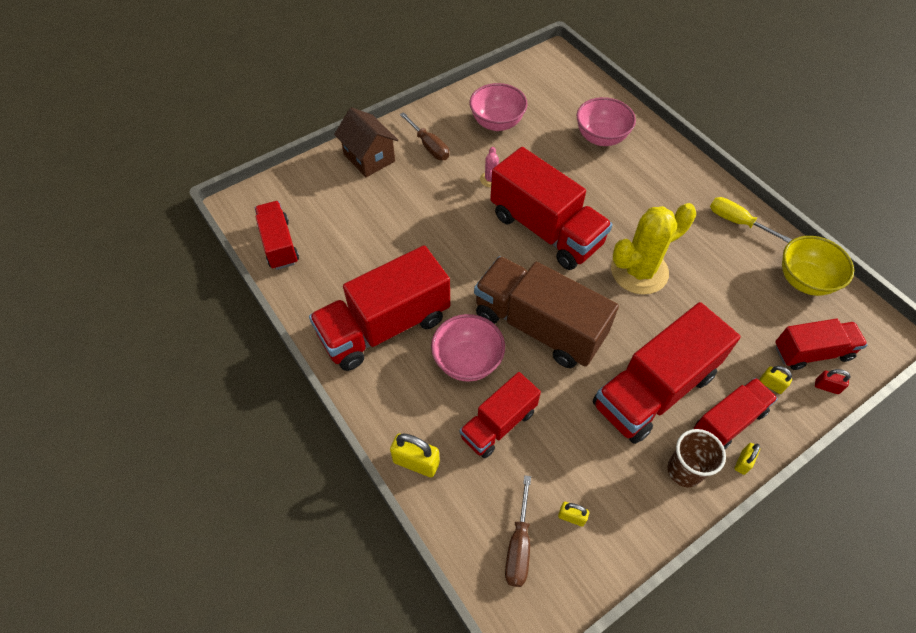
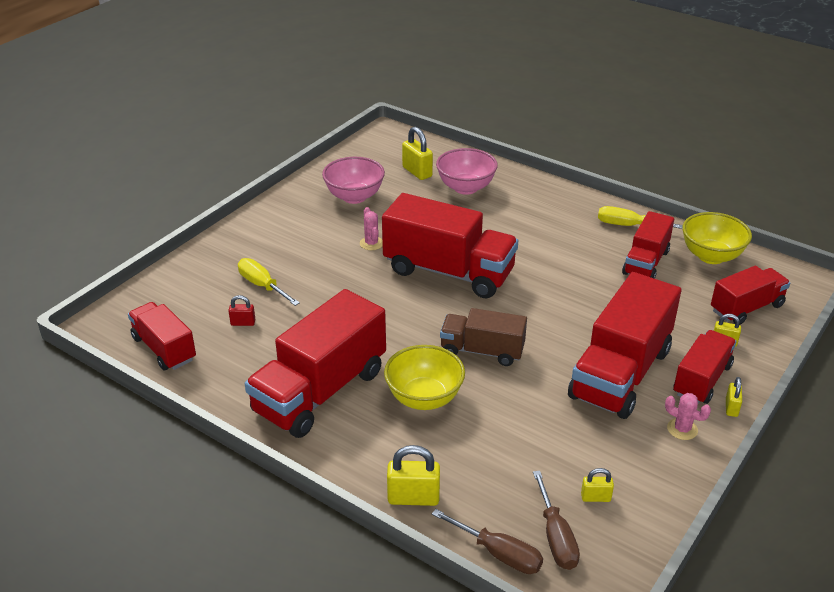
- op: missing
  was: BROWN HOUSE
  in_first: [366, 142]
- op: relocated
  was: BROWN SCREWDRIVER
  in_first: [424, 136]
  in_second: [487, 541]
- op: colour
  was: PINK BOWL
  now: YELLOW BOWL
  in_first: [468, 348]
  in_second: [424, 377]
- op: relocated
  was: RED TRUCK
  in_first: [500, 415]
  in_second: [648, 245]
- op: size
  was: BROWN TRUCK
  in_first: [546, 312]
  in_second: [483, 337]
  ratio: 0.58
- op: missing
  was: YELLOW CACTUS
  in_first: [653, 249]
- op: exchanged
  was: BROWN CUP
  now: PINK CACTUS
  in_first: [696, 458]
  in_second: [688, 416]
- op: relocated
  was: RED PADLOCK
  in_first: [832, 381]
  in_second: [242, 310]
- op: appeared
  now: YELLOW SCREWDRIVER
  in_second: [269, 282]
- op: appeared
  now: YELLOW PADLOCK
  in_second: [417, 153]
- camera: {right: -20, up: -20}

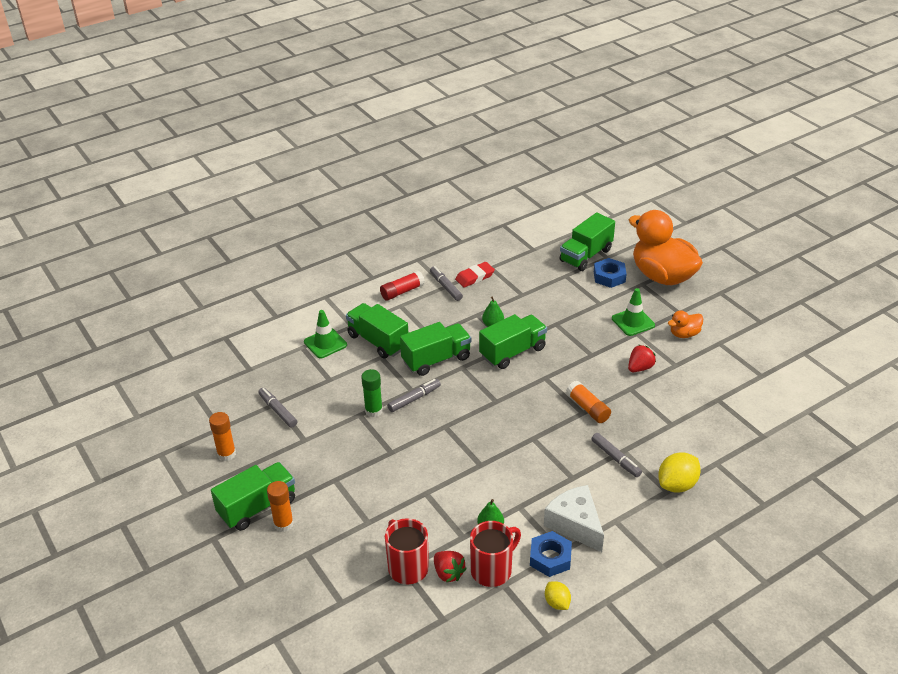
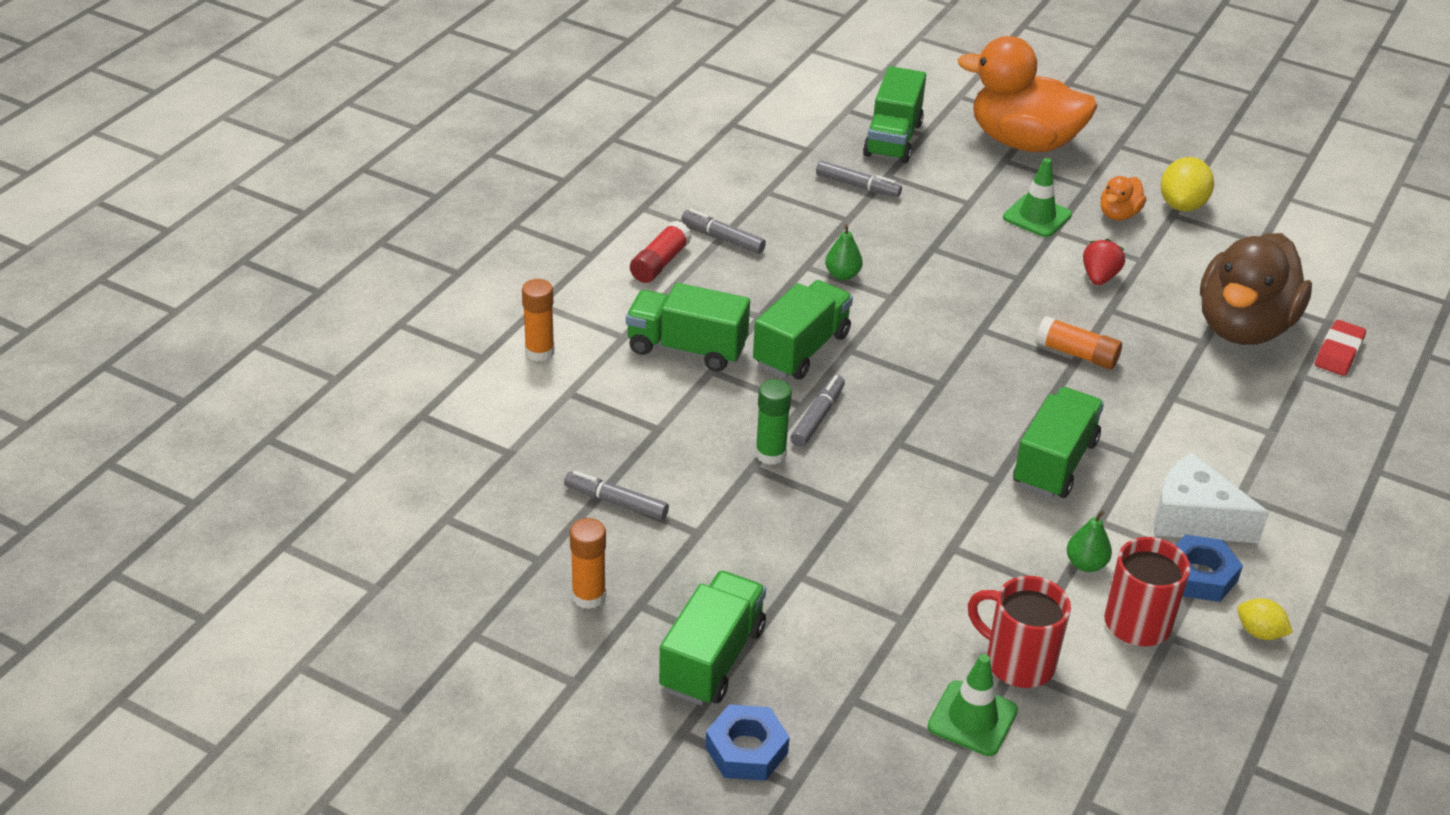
- op: relocated
  was: ORANGE GLUE STICK
  in_first: [280, 506]
  in_second: [538, 320]
- op: relocated
  was: GREEN TRAFFIC CONE
  in_first: [325, 334]
  in_second: [972, 705]
- op: missing
  was: RED STRAWBERRY
  in_first: [450, 566]
- op: relocated
  was: RED ERASER
  in_first: [475, 275]
  in_second: [1340, 348]
- op: relocated
  was: GREEN TRUCK
  in_first: [513, 341]
  in_second: [1058, 442]
- op: relocated
  was: GREY MARKER
  in_first: [616, 455]
  in_second: [859, 179]
- op: relocated
  was: BLUE NUT
  in_first: [610, 273]
  in_second: [747, 742]
- op: relocated
  was: YELLOW LEMON
  in_first: [679, 472]
  in_second: [1187, 184]
- op: appeared
  now: BROWN DUCK
  in_second: [1256, 289]
- camera: {right: -30, up: 0}

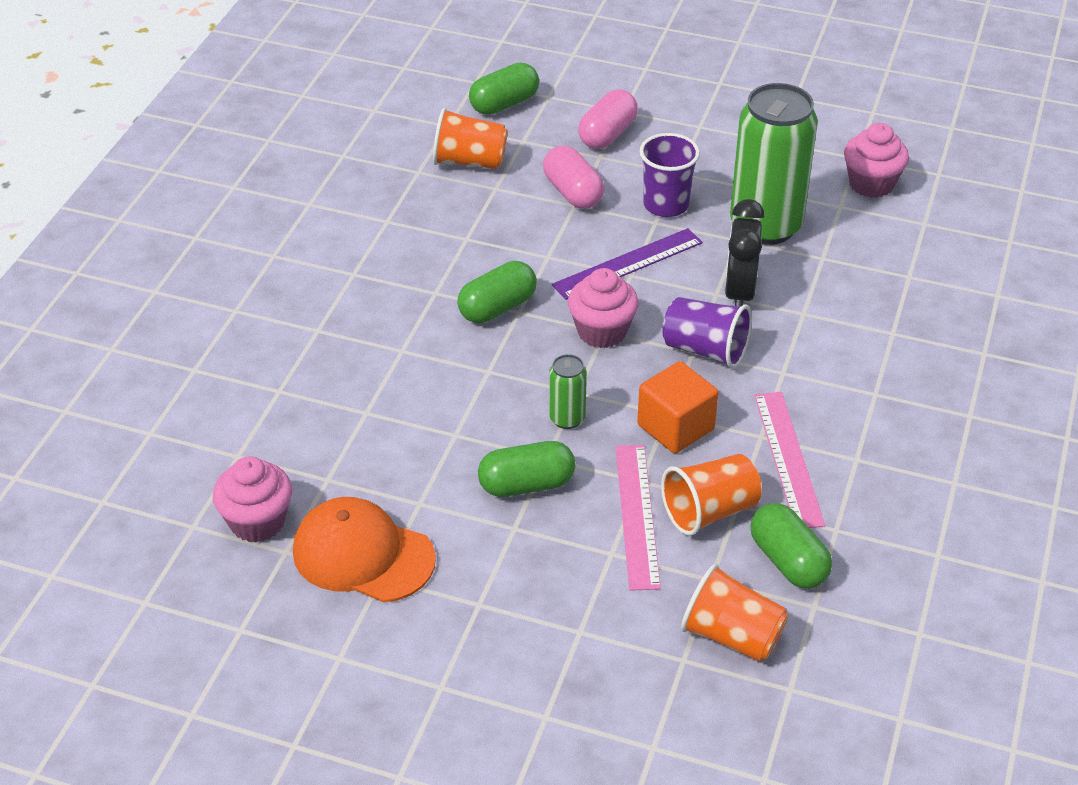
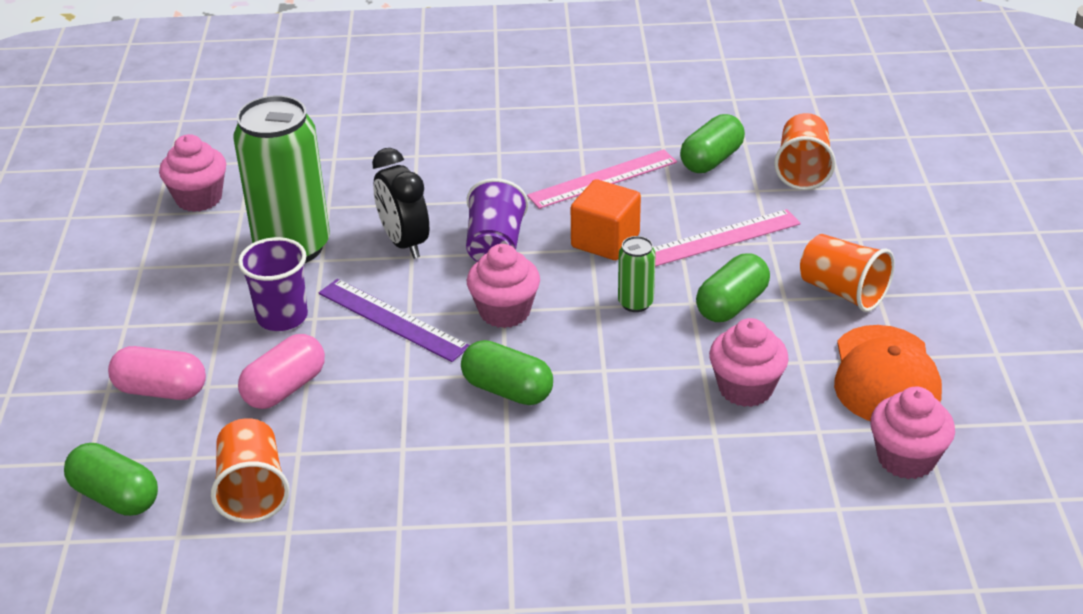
- op: spun
  was: GREEN CAPSULE
  in_first: [527, 469]
  in_second: [733, 287]
  clockwise: 75
- op: relocated
  was: ORANGE CUP
  in_first: [711, 495]
  in_second: [847, 273]
- op: spun
  was: BLACK CLOCK
  in_first: [745, 252]
  in_second: [400, 203]
  clockwise: 75
- op: appeared
  now: PINK CUPCAKE
  in_second: [749, 362]
- camera: {right: -110, up: -5}

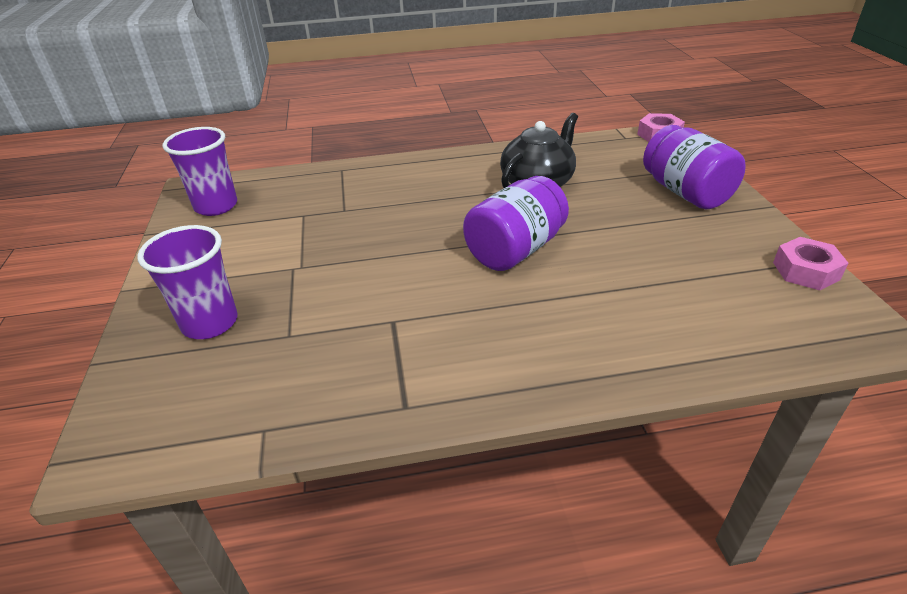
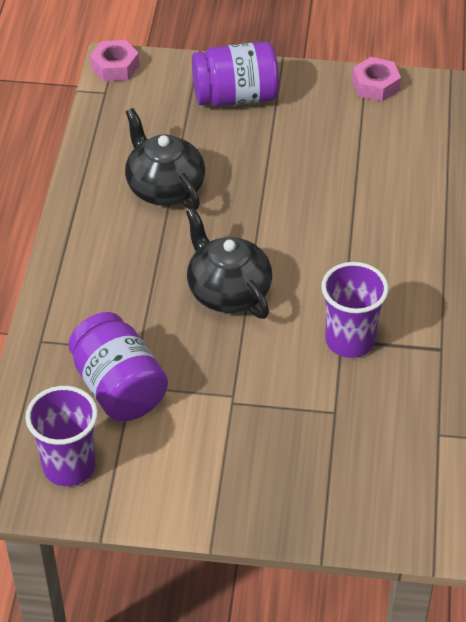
- op: relocated
  was: PURPLE CUP
  in_first: [187, 282]
  in_second: [355, 310]
- op: relocated
  was: PURPLE JAR
  in_first: [516, 223]
  in_second: [118, 366]
- op: appeared
  now: BLACK TEAPOT
  in_second: [229, 263]
- camera: {right: -75, up: 10}

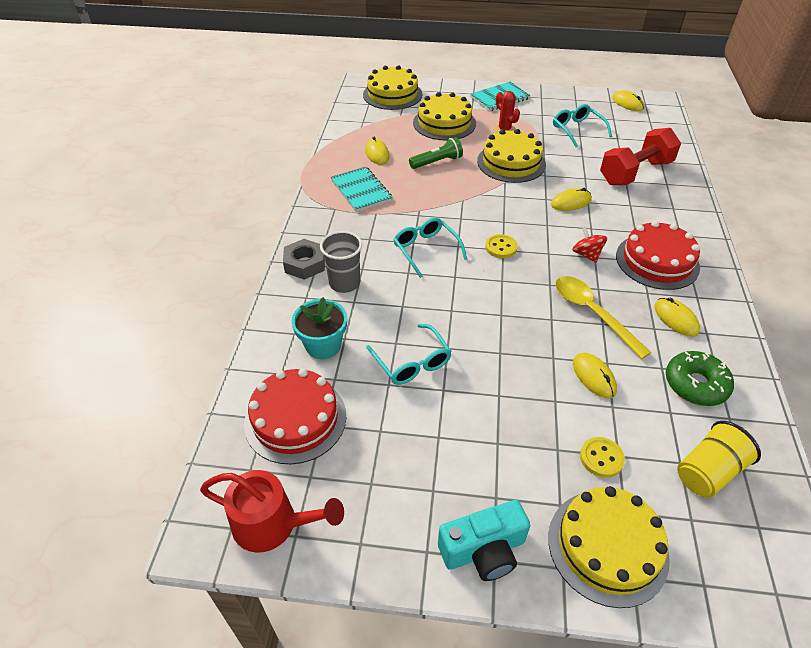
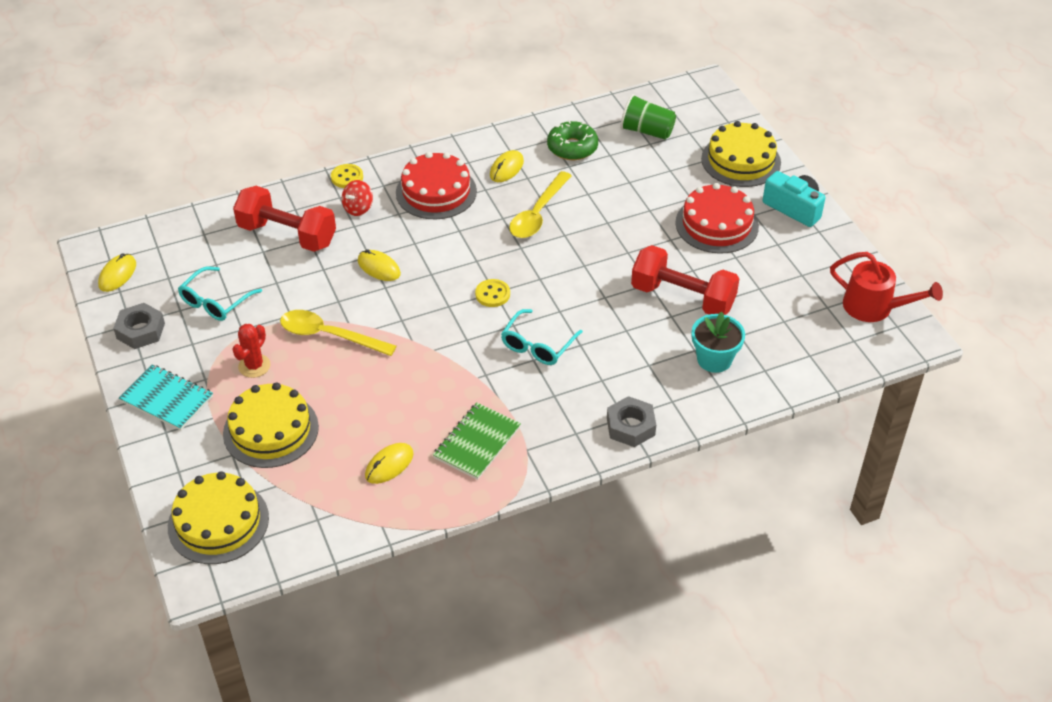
- op: spun
  was: RED WATERING CAN
  in_first: [272, 511]
  in_second: [886, 287]
  clockwise: 135
- op: relocated
  was: RED CAKE
  in_first: [295, 416]
  in_second: [717, 218]
- op: missing
  was: GREY CUP
  in_first: [341, 262]
- op: colour
  was: TURQUOISE NOTEBOOK
  now: GREEN NOTEBOOK
  in_first: [361, 189]
  in_second: [477, 441]
- op: exchanged
  was: TURQUOISE GLASSES
  now: RED DUMBBELL
  in_first: [409, 354]
  in_second: [685, 280]
- op: missing
  was: GREEN FLASHLIGHT
  in_first: [436, 153]
- op: exchanged
  was: YELLOW CAKE
  now: YELLOW SPOON
  in_first: [511, 156]
  in_second: [338, 333]
- op: relocated
  was: RED SPINNING TOP
  in_first: [589, 244]
  in_second: [357, 198]
- op: missing
  was: YELLOW MOUSE
  in_first: [595, 375]
- op: relocated
  was: YELLOW BUTTON
  in_first: [602, 457]
  in_second: [347, 176]
- op: colour
  was: YELLOW CUP
  now: GREEN CUP
  in_first: [719, 459]
  in_second: [648, 117]
- op: appeared
  now: GREY NUT
  in_second: [139, 326]
- camera: {right: -120, up: 0}

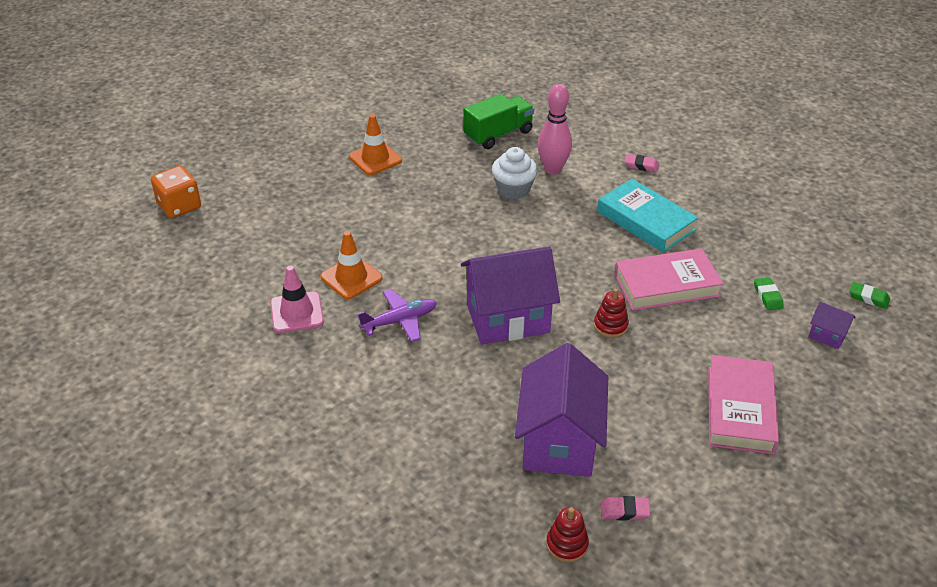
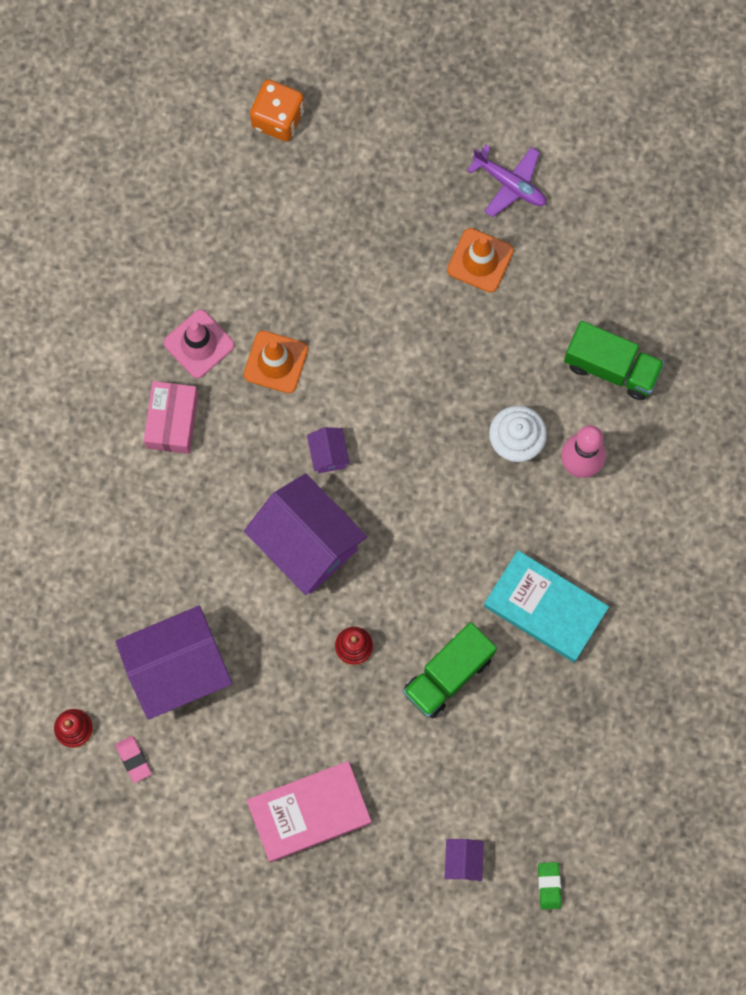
- op: relocated
  was: PURPLE PLANE
  in_first: [397, 315]
  in_second: [506, 181]
- op: spun
  was: TURQUOISE BOOK
  in_first: [647, 215]
  in_second: [546, 606]
  clockwise: -75
- op: exchanged
  was: PINK BOOK
  now: GREEN TRUCK
  in_first: [669, 279]
  in_second: [450, 670]
- op: missing
  was: PINK ERASER
  in_first: [642, 163]
- op: missing
  was: GREEN ERASER
  in_first: [769, 293]
- op: appeared
  now: PINK BOX
  in_second: [171, 417]
- op: appeared
  now: PURPLE HOUSE
  in_second: [328, 450]
- camera: {right: 60, up: 35}

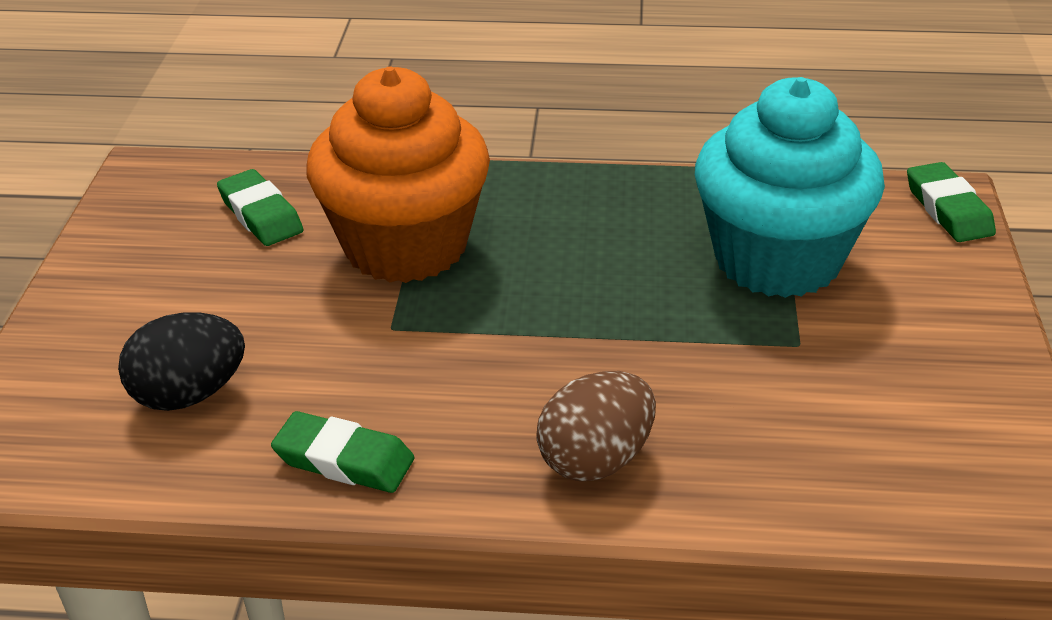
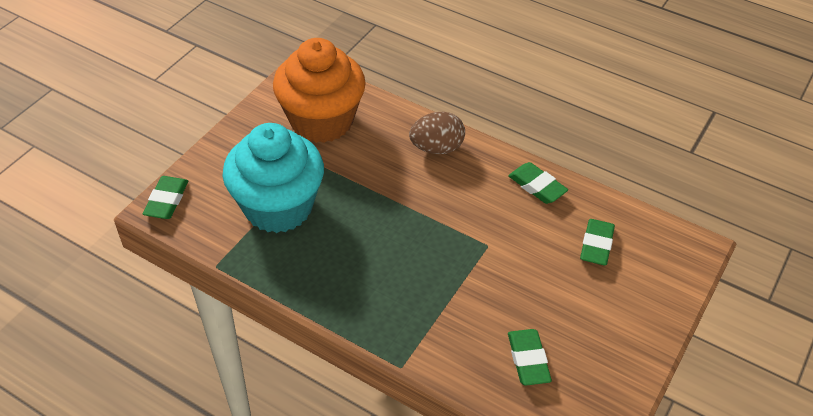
- op: exchanged
  was: BLACK EGG
  now: GREEN ERASER
  in_first: [181, 361]
  in_second: [597, 242]
- op: relocated
  was: ORANGE CUPCAKE
  in_first: [398, 175]
  in_second: [319, 90]
- camera: {right: -155, up: 10}

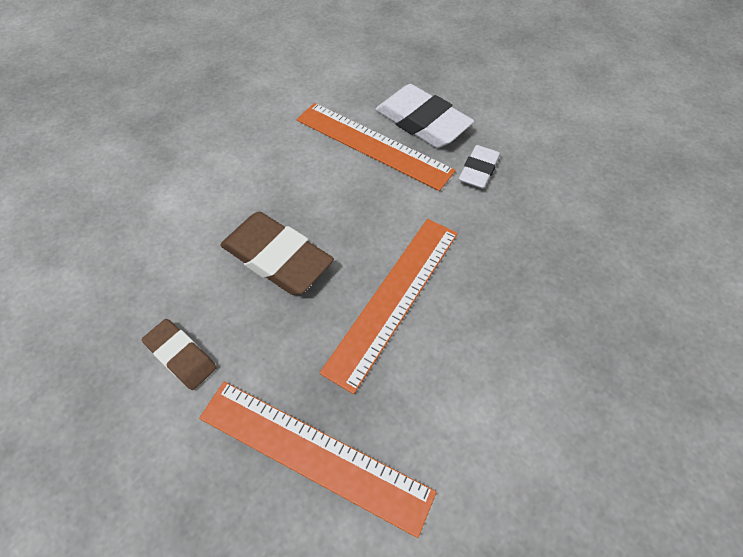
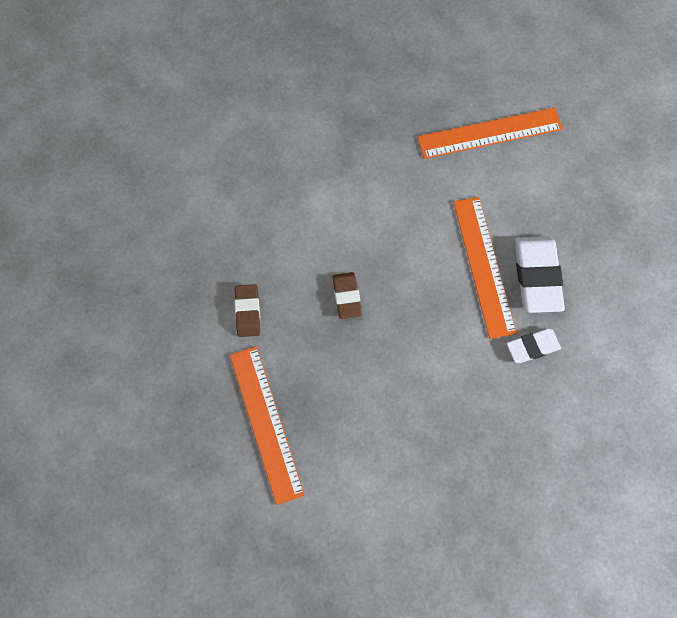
- op: size
  was: BROWN ERASER
  in_first: [277, 253]
  in_second: [347, 295]
  ratio: 0.59
- op: relocated
  was: ORANGE RULER
  in_first: [389, 306]
  in_second: [490, 133]
- camera: {right: 45, up: 10}

